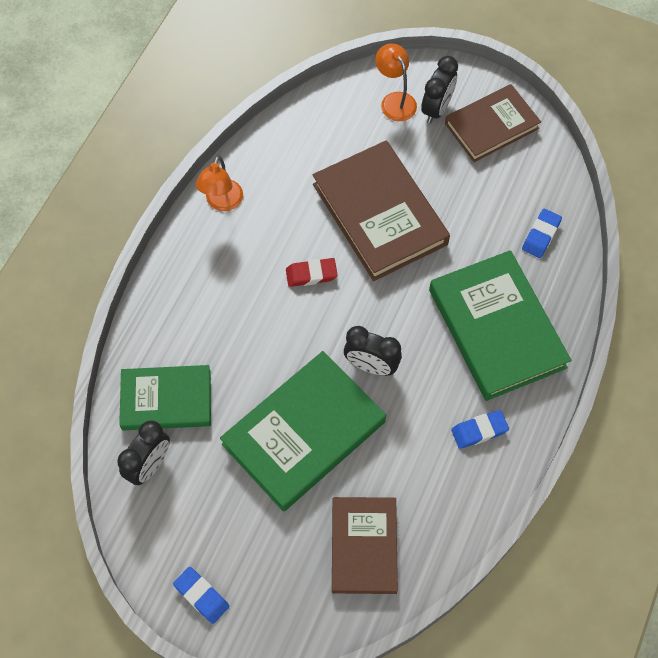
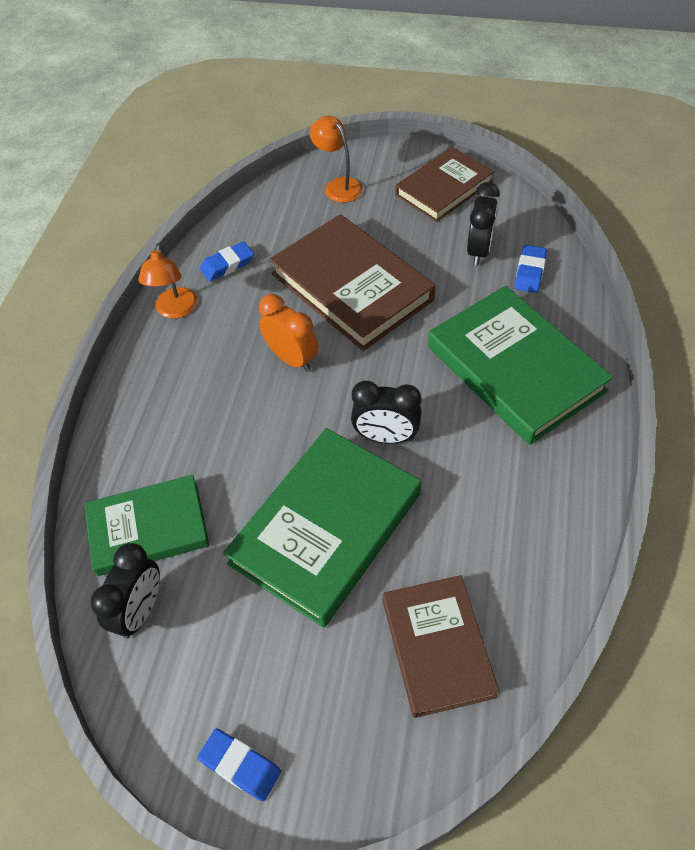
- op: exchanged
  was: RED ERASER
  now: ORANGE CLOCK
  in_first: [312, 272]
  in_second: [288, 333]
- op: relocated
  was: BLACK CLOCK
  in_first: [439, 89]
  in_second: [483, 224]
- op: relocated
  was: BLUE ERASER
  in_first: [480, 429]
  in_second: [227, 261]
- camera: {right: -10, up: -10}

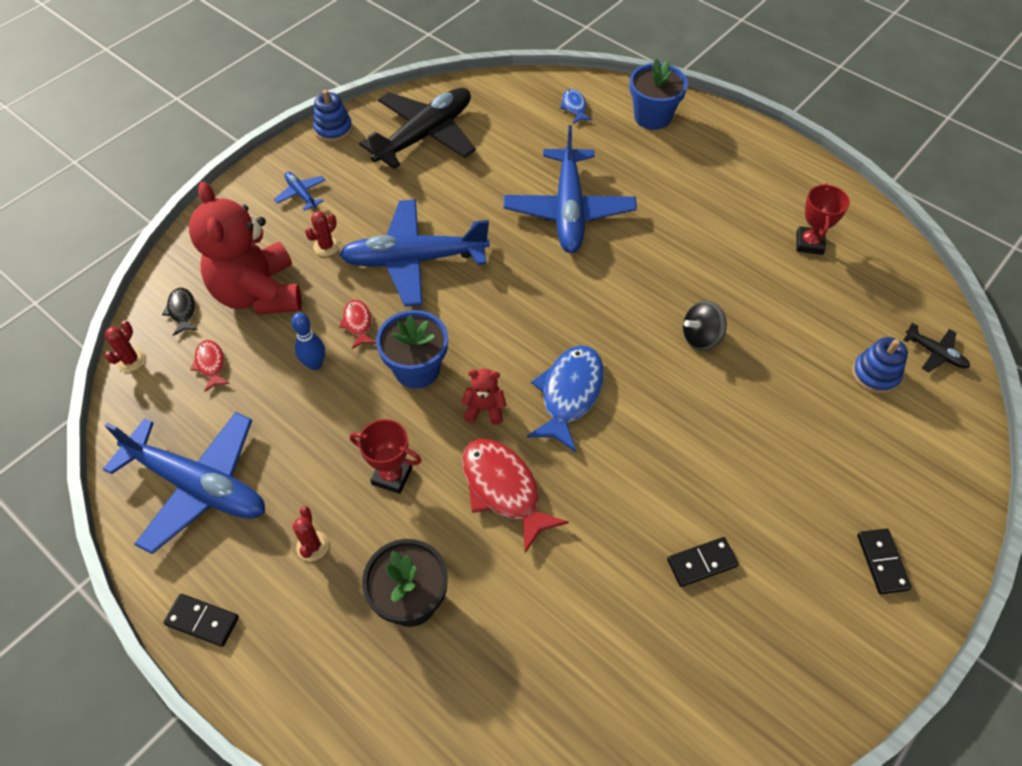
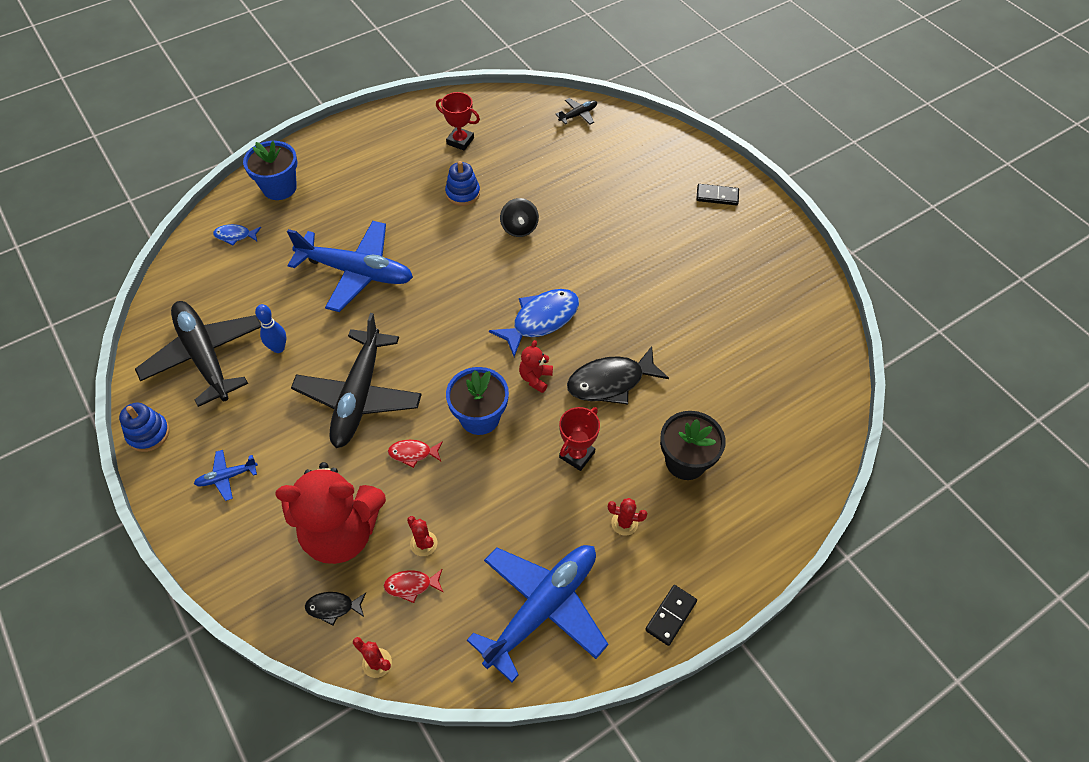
- op: relocated
  was: BLUE BOWLING PIN
  in_first: [308, 341]
  in_second: [270, 328]
- op: relocated
  was: RED CACTUS
  in_first: [322, 233]
  in_second: [422, 536]
- op: colour
  was: BLUE PLANE
  now: BLACK PLANE
  in_first: [414, 253]
  in_second: [356, 380]
- op: colour
  was: RED FISH
  now: BLACK FISH
  in_first: [515, 496]
  in_second: [618, 375]
- op: spun
  was: BLUE FISH
  in_first: [565, 399]
  in_second: [534, 323]
  clockwise: 105
- op: missing
  was: BLACK DOMINO
  in_first: [703, 562]
- op: relocated
  was: BLUE STACKING TOY
  in_first: [880, 365]
  in_second: [462, 183]
- camera: {right: -75, up: 0}

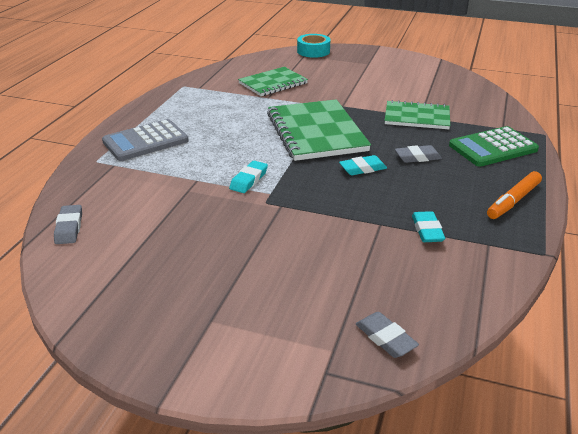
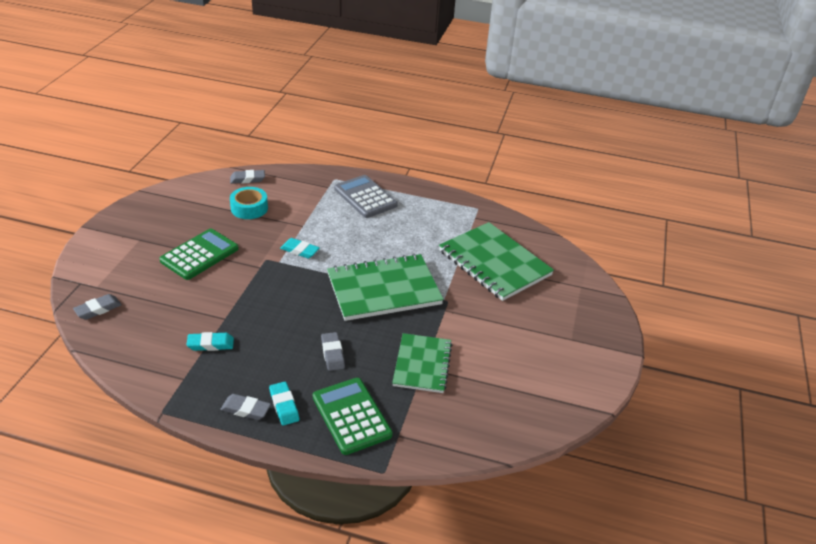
- op: size
  was: GREEN NOTEBOOK
  in_first: [273, 81]
  in_second: [496, 261]
  ratio: 1.59
- op: relocated
  was: TURQUOISE TAPE
  in_first: [313, 46]
  in_second: [249, 203]
- op: relocated
  was: TURQUOISE ERASER
  in_first: [363, 165]
  in_second: [284, 403]
- op: exchanged
  was: ORANGE MARKER
  now: GREY ERASER
  in_first: [514, 195]
  in_second: [245, 407]
- op: appeared
  now: GREEN CALCULATOR
  in_second: [199, 254]
- camera: {right: 85, up: 5}

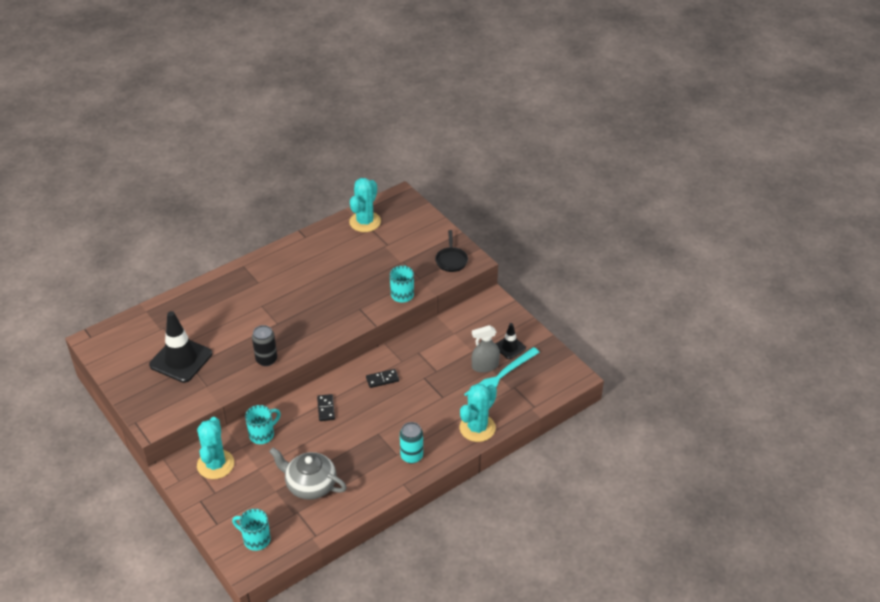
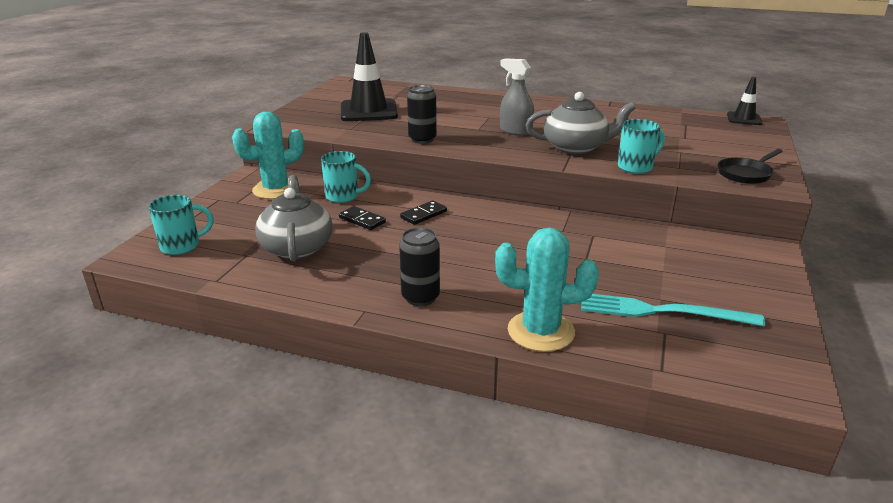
- op: spun
  was: TURQUOISE MUG
  in_first: [251, 529]
  in_second: [181, 225]
  clockwise: 75
- op: missing
  was: TURQUOISE CACTUS
  in_first: [365, 205]
- op: relocated
  was: BLACK DOMINO
  in_first: [382, 378]
  in_second: [362, 218]
- op: colour
  was: TURQUOISE CAN
  now: BLACK CAN
  in_first: [411, 443]
  in_second: [419, 266]
- op: relocated
  was: GREY SPRAY BOTTLE
  in_first: [486, 349]
  in_second: [517, 97]
- op: relocated
  was: BLACK TRAFFIC CONE
  in_first: [510, 341]
  in_second: [744, 101]
- op: appeared
  now: GREY TEAPOT
  in_second: [581, 123]
- camera: {right: 55, up: -15}

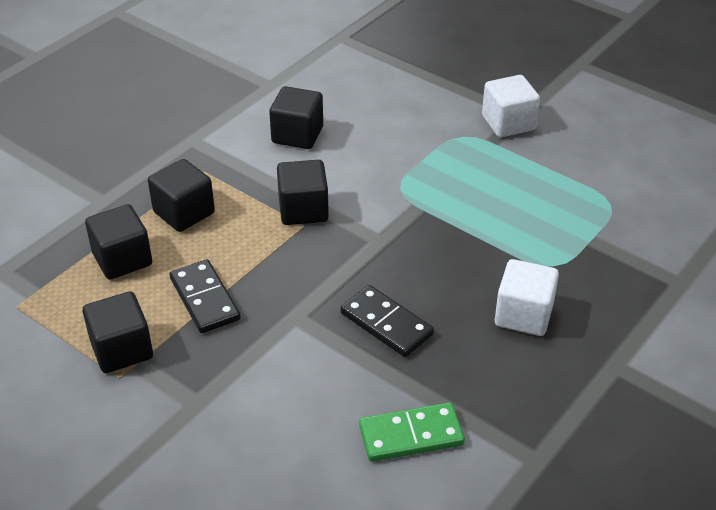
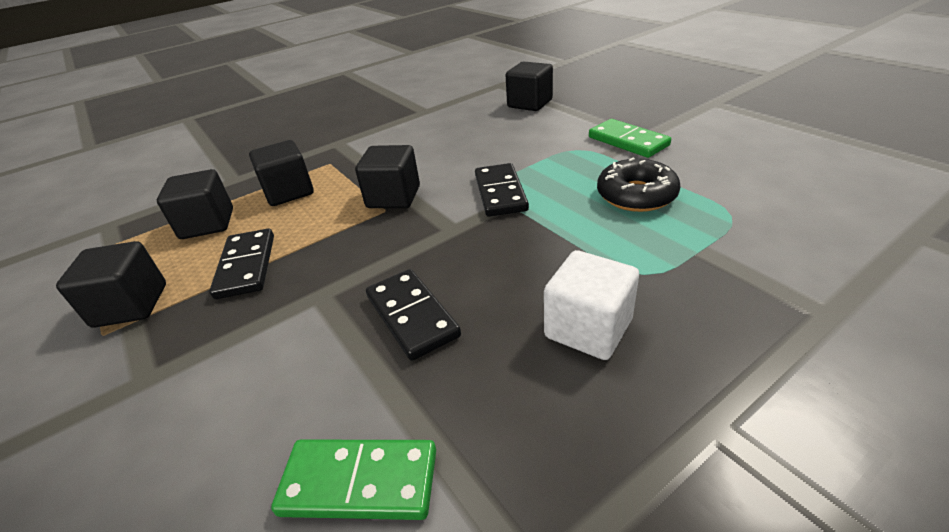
- op: relocated
  was: BLACK CUBE
  in_first: [296, 117]
  in_second: [529, 86]
- op: exchanged
  was: WHITE CUBE
  now: GREEN DOMINO
  in_first: [511, 106]
  in_second: [630, 138]
- op: appeared
  now: BLACK DOMINO
  in_second: [502, 190]
- op: appeared
  now: BLACK DONUT
  in_second: [639, 185]
- camera: {right: 20, up: -5}

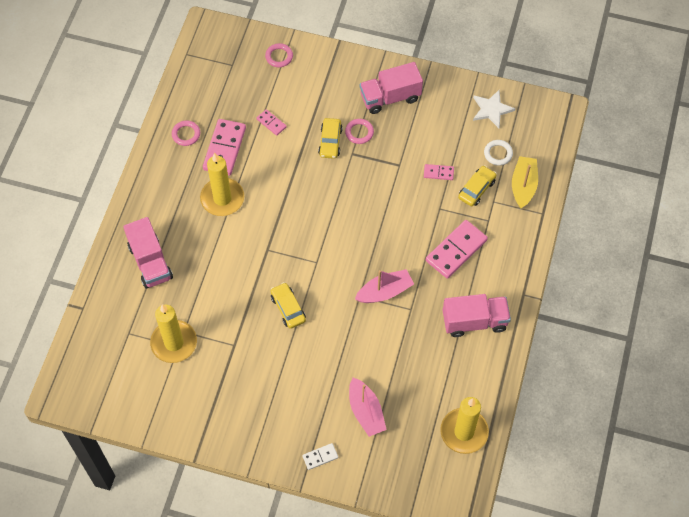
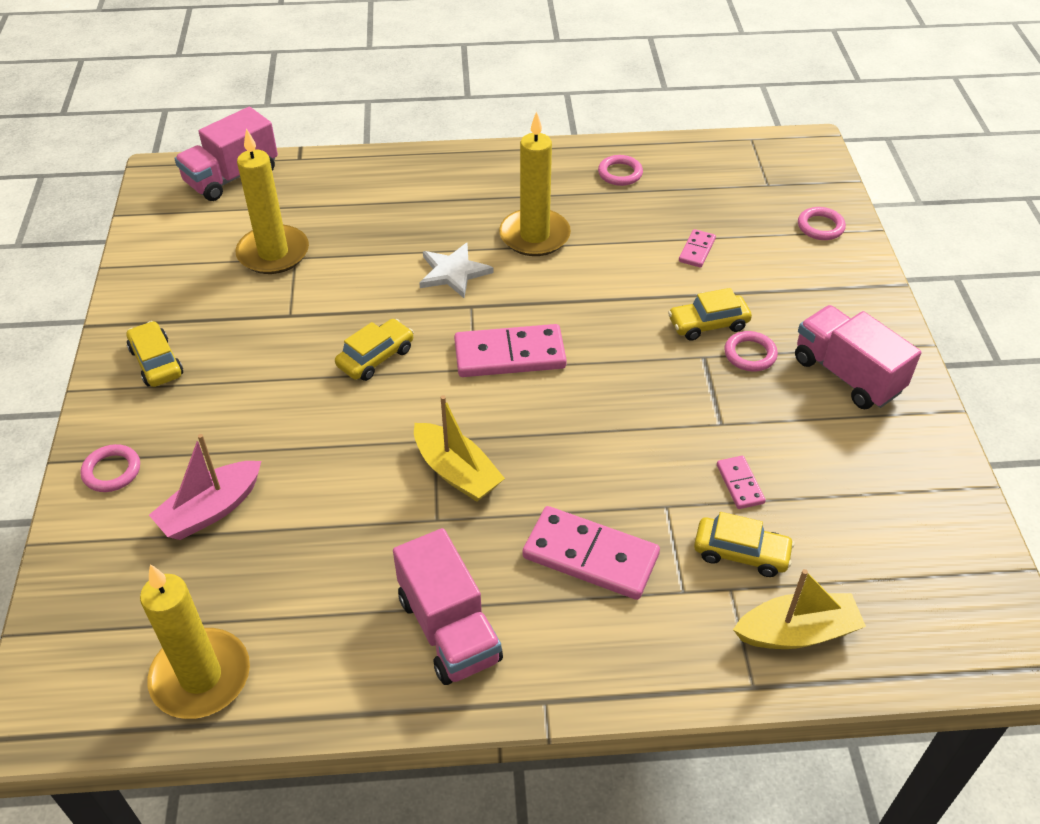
- op: relocated
  was: PINK TRUCK
  in_first: [148, 252]
  in_second: [226, 154]
- op: relocated
  was: PINK DOMINO
  in_first: [224, 147]
  in_second: [510, 350]
- op: exchanged
  was: WHITE DOMINO
  now: PINK RING
  in_first: [320, 456]
  in_second: [110, 468]
- op: colour
  was: PINK BOAT
  now: YELLOW BOAT
  in_first: [384, 286]
  in_second: [459, 448]
- op: relocated
  was: WHITE STAR
  in_first: [494, 109]
  in_second: [456, 270]
- op: missing
  was: WHITE RING
  in_first: [498, 153]
- op: appeared
  now: YELLOW CAR
  in_second: [155, 354]
- camera: {right: 70, up: -15}

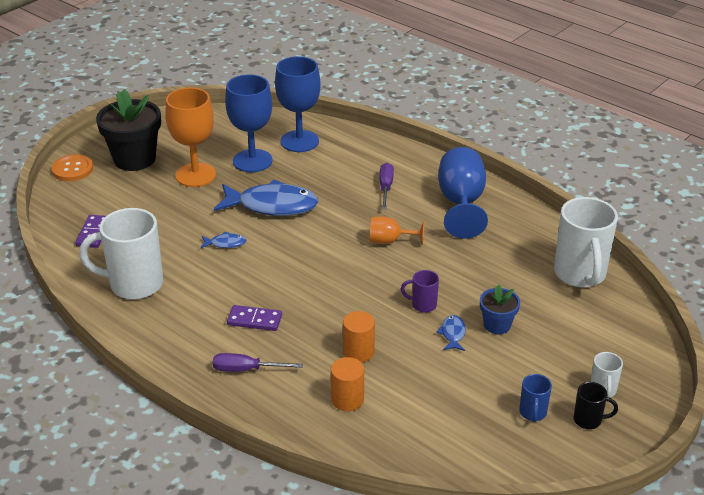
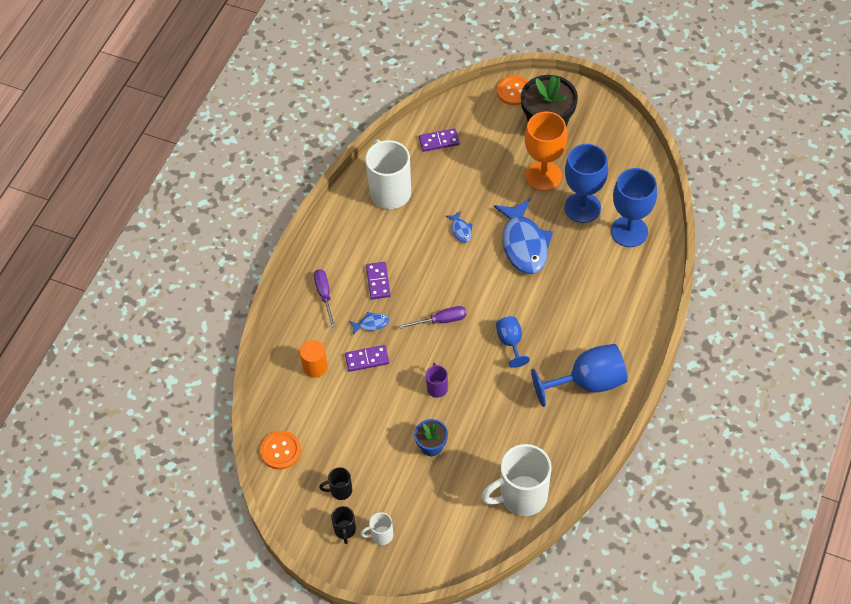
- op: exchanged
  was: ORANGE CYLINDER
  now: PURPLE DOMINO
  in_first: [359, 337]
  in_second: [367, 358]
- op: colour
  was: ORANGE GOBLET
  now: BLUE GOBLET
  in_first: [397, 230]
  in_second: [513, 342]
- op: relocated
  was: PURPLE SCREWDRIVER
  in_first: [387, 186]
  in_second: [432, 317]
- op: relocated
  was: BLUE FISH
  in_first: [451, 333]
  in_second: [369, 323]
- op: colour
  was: BLUE MUG
  now: BLACK MUG
  in_first: [535, 398]
  in_second: [335, 483]
- op: appeared
  now: ORANGE BUTTON
  in_second: [280, 450]
- camera: {right: 75, up: 20}

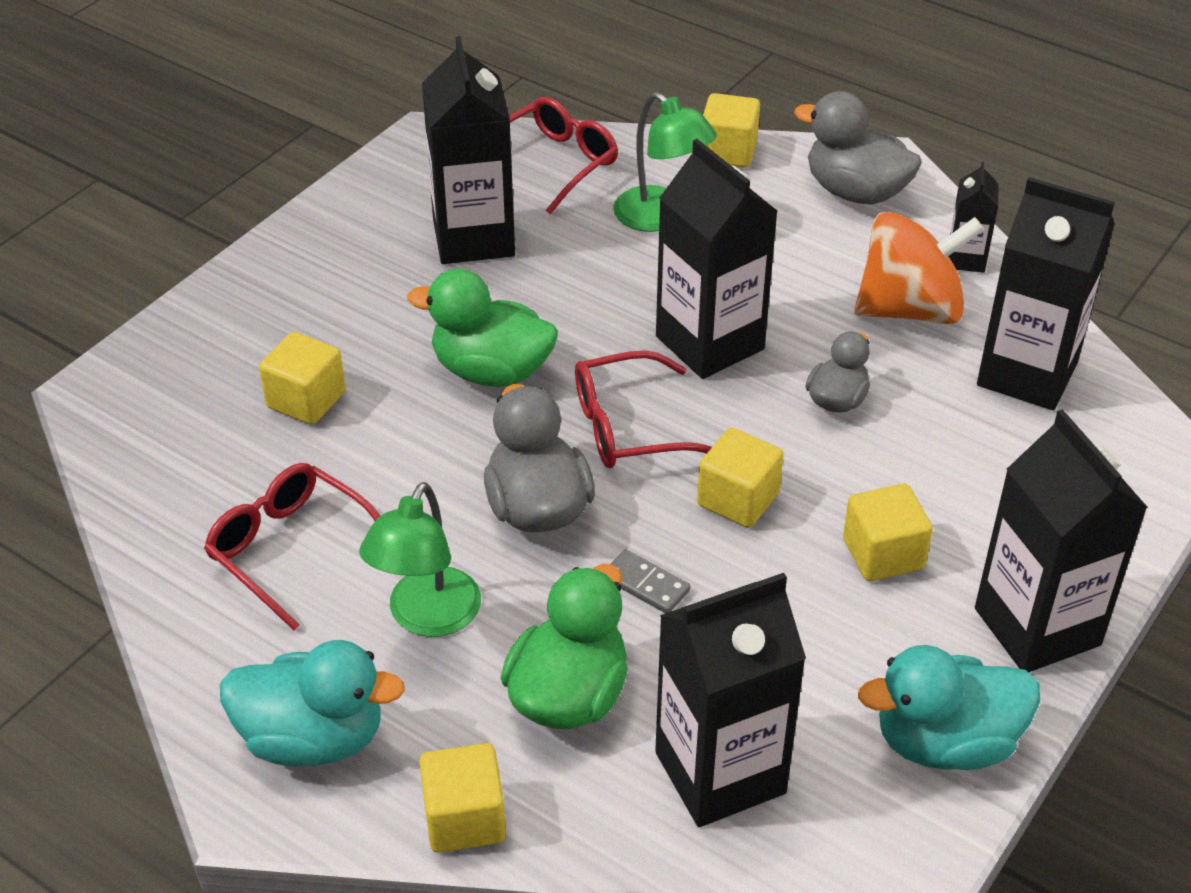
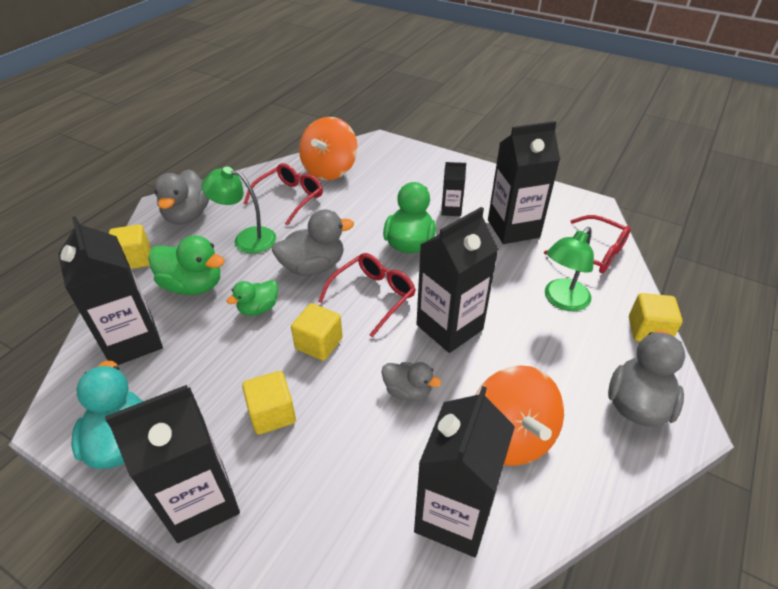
- op: colour
  was: TURQUOISE DUCK
  now: GREY DUCK
  in_first: [312, 703]
  in_second: [181, 197]
- op: missing
  was: YELLOW CUBE
  in_first: [302, 378]
- op: spun
  was: RED GLASSES
  in_first: [643, 409]
  in_second: [367, 295]
  clockwise: 60
- op: exchanged
  was: GREY DOMINO
  now: GREEN DUCK
  in_first: [650, 581]
  in_second: [252, 298]
- op: relocated
  was: BLACK CARTON
  in_first: [974, 217]
  in_second: [454, 189]
- op: appeared
  now: ORANGE SPINNING TOP
  in_second: [328, 148]
- camera: {right: 85, up: 0}

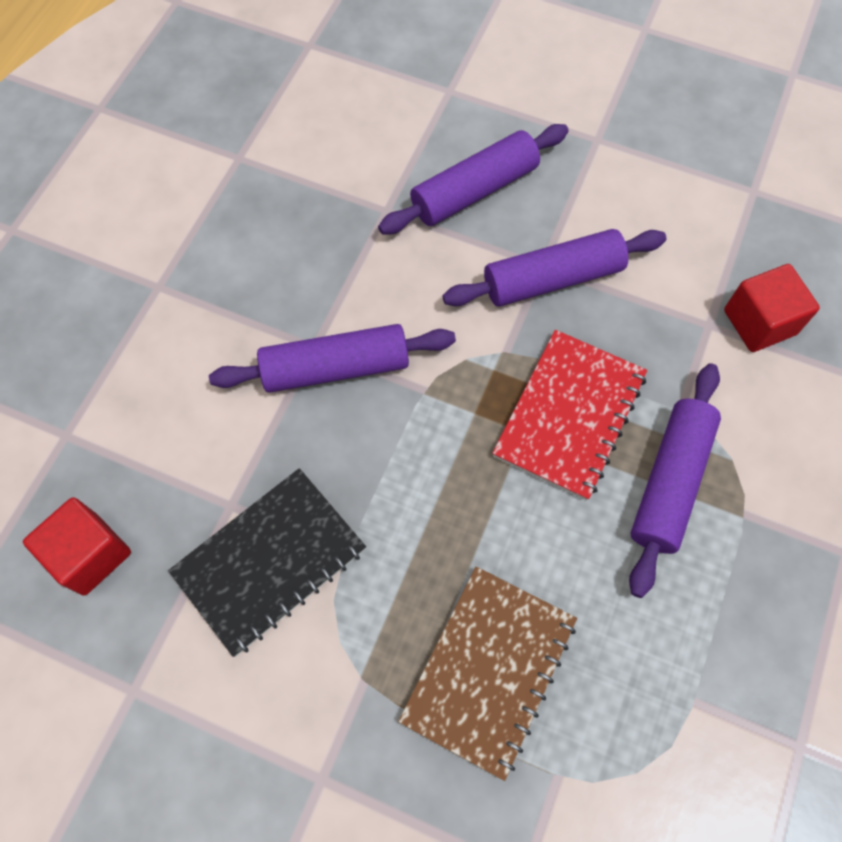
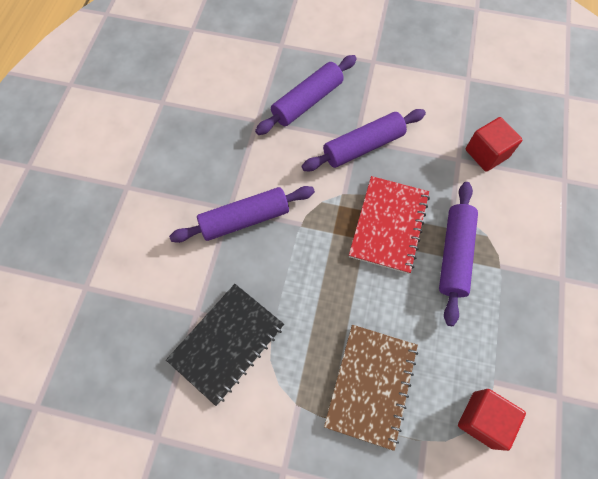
- op: relocated
  was: RED CUBE
  in_first: [77, 546]
  in_second: [492, 420]
- camera: {right: -10, up: 0}

